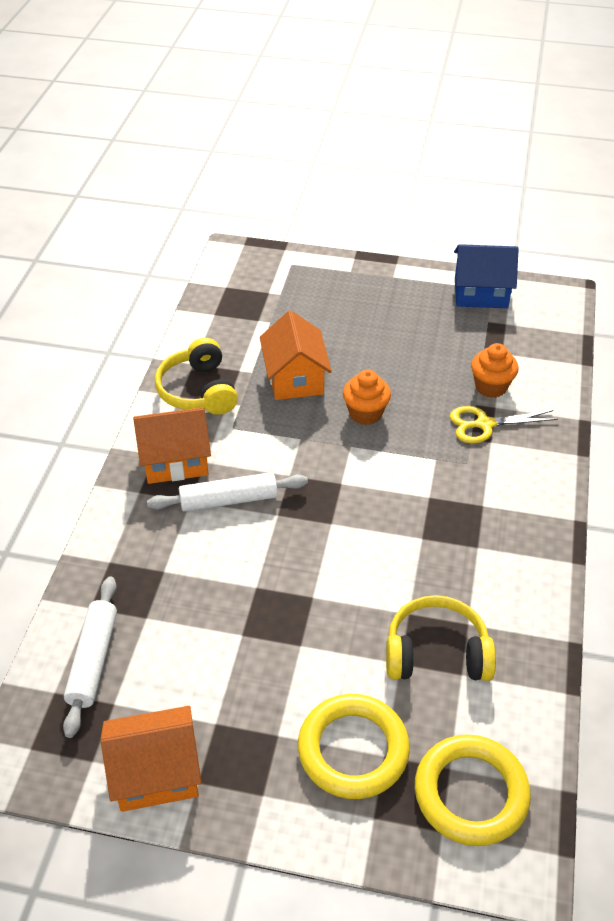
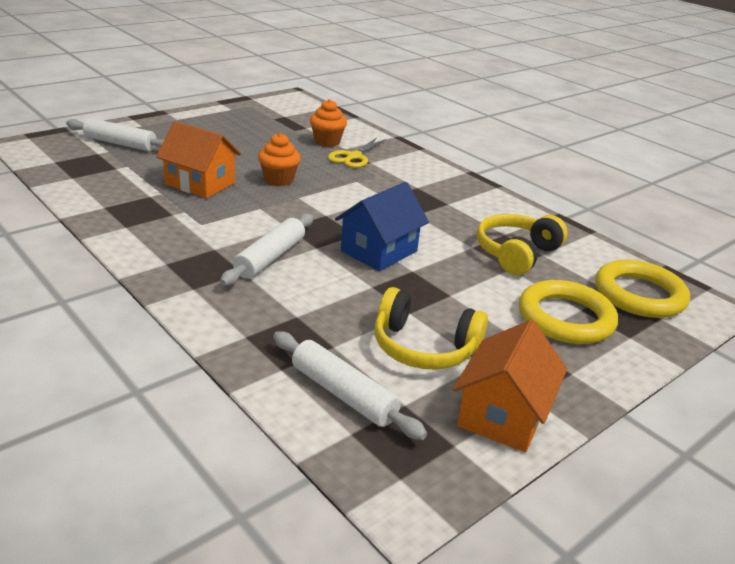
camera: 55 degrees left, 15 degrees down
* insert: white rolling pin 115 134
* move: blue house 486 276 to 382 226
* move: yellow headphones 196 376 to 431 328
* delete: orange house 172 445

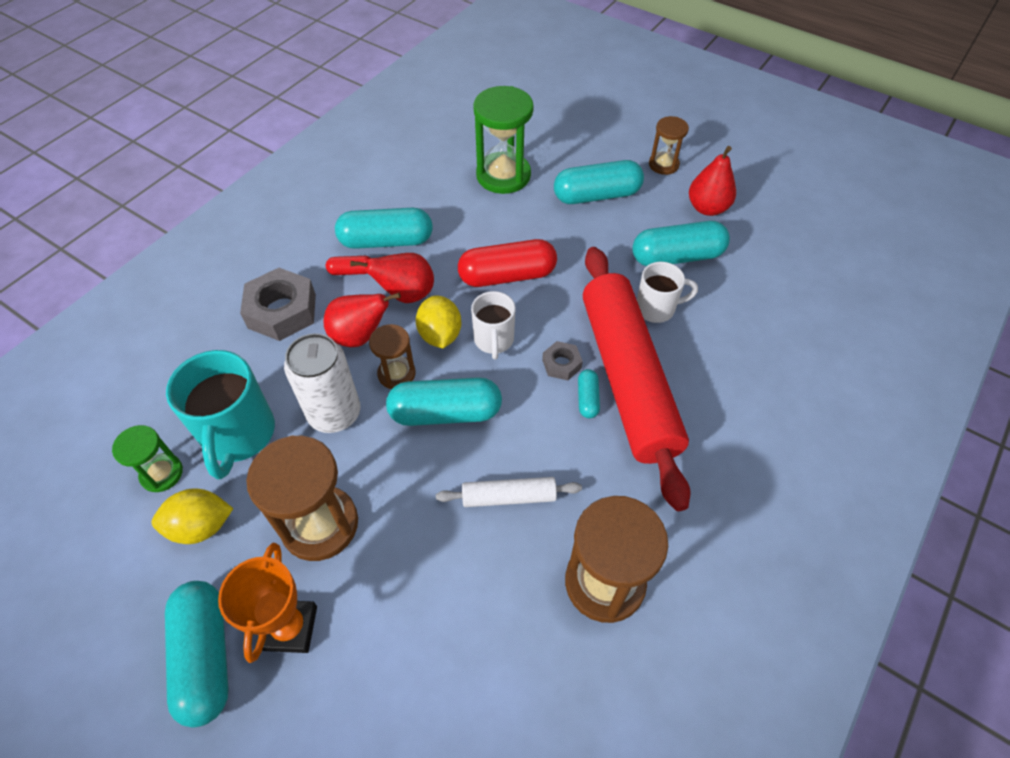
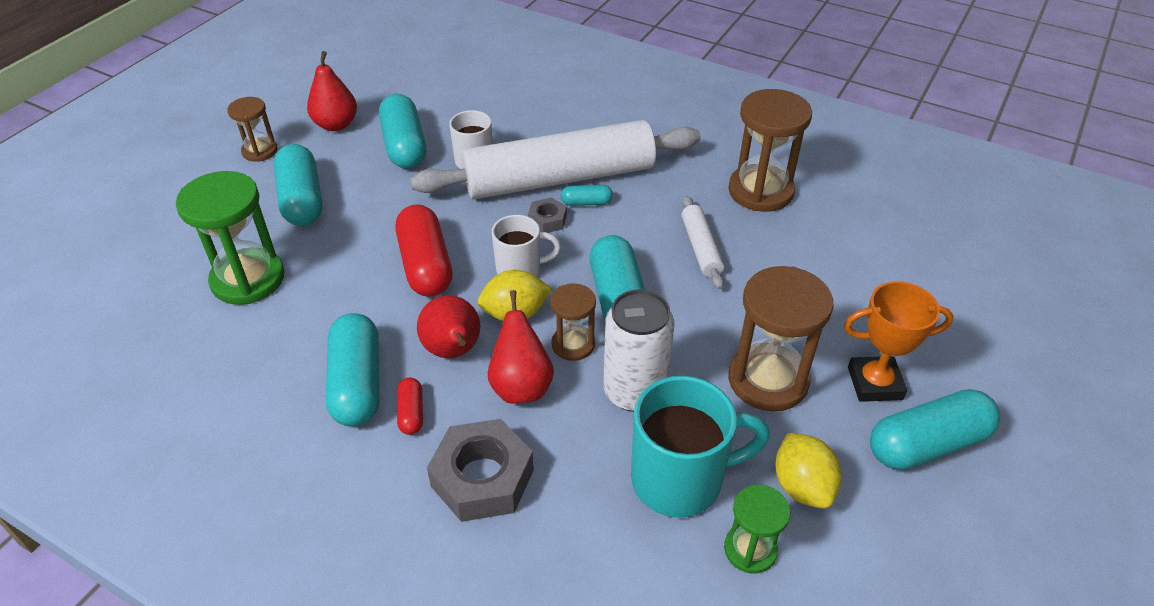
camera: 95 degrees left, 10 degrees down
* recolor: red rolling pin 637 379 to white rolling pin 555 159

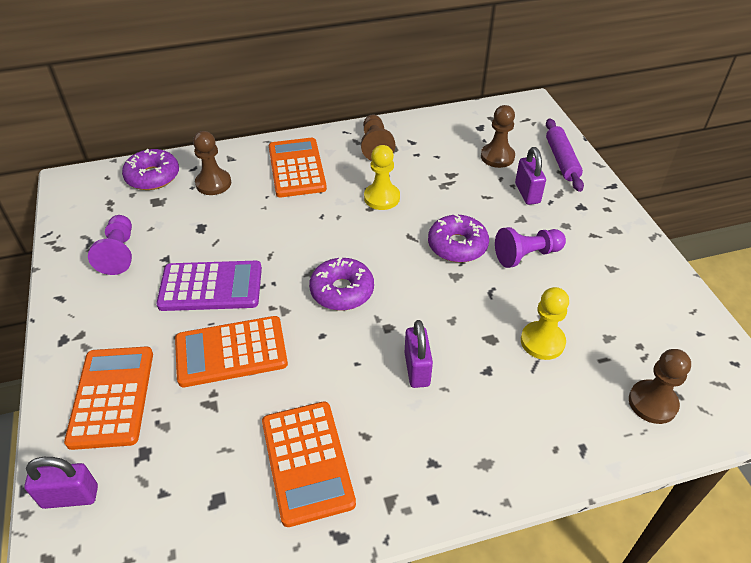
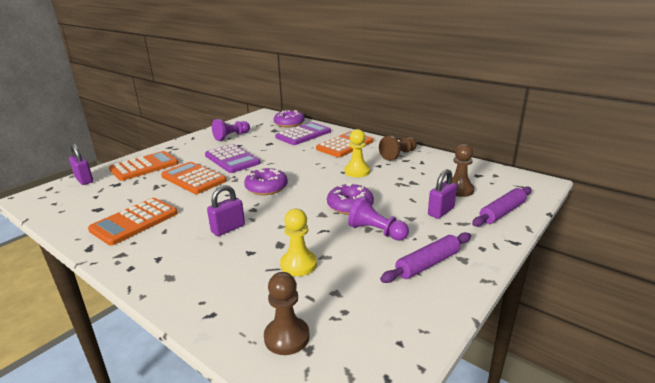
camera: 55 degrees right, 20 degrees down
* replace: brown pawn 212 163 to purple calculator 303 133
* insert: purple rolling pin 425 257

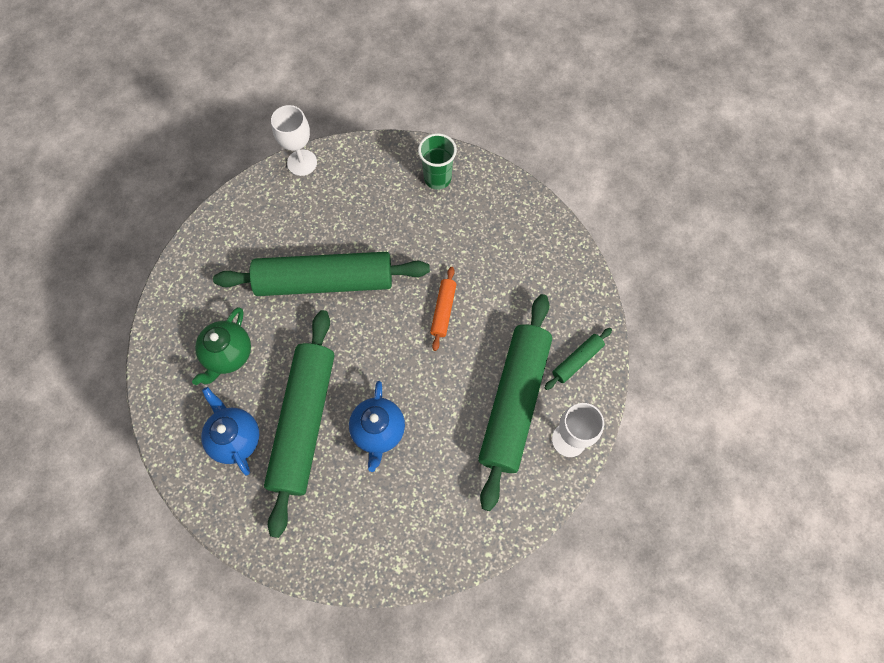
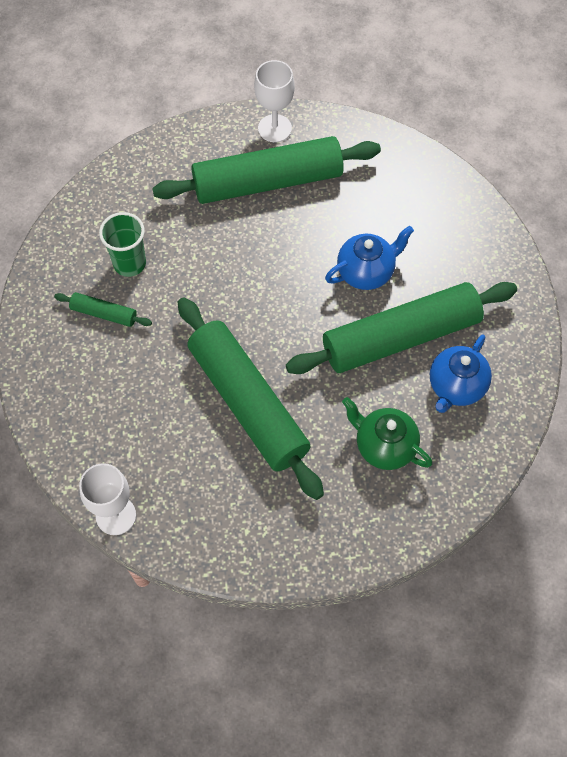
camera: 120 degrees left, 5 degrees down
* move: green rolling pin 578 359 to 103 309
* move: green cup 437 161 to 122 244
* rotate: green teapot 221 346 = 387 433 135 degrees counterclockwise
* delete: orange rolling pin 443 309

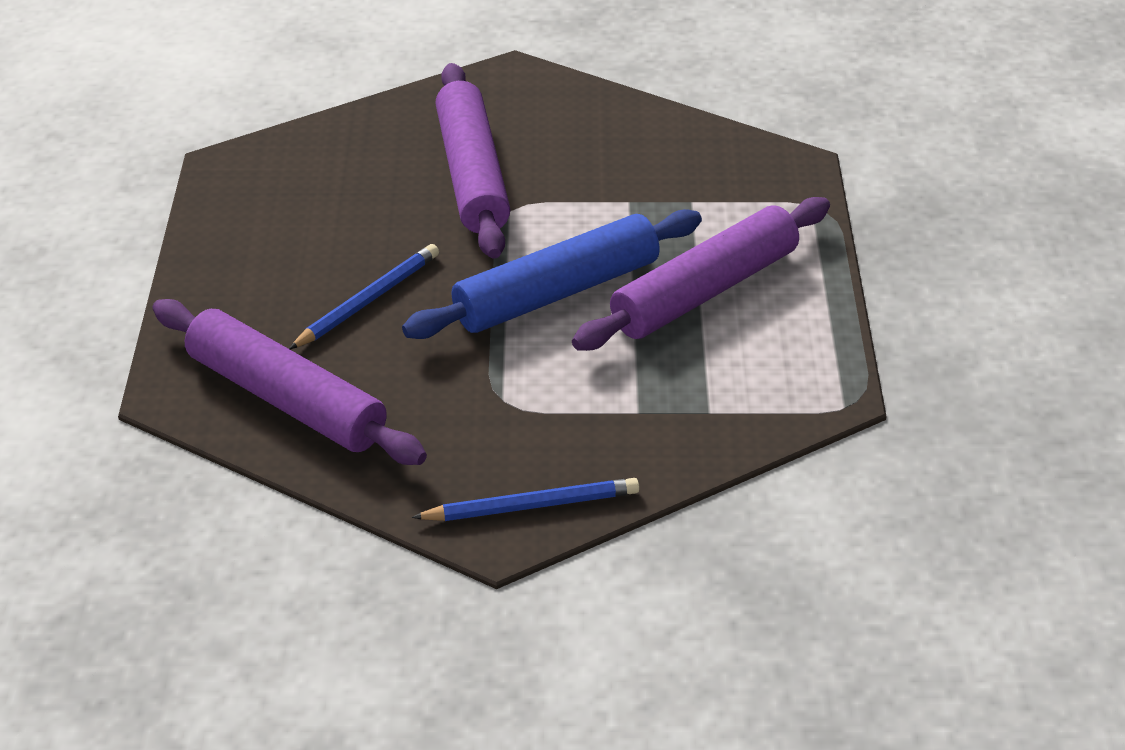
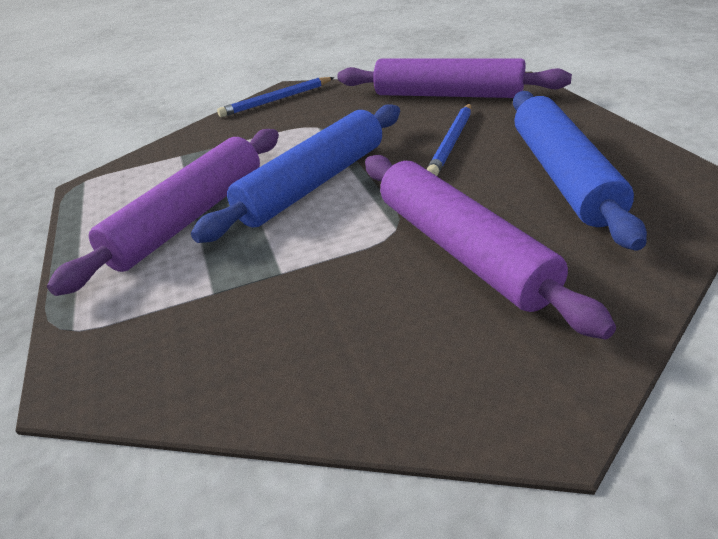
camera: 165 degrees right, 5 degrees down
* insert: blue rolling pin 580 170

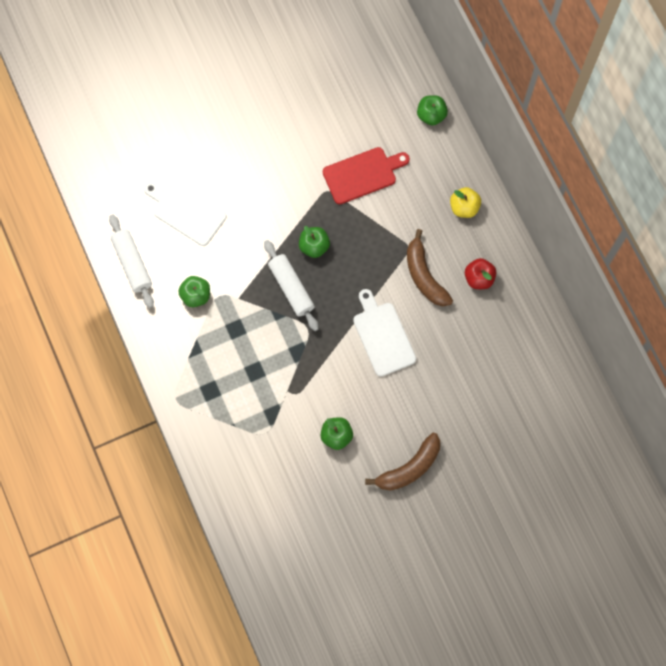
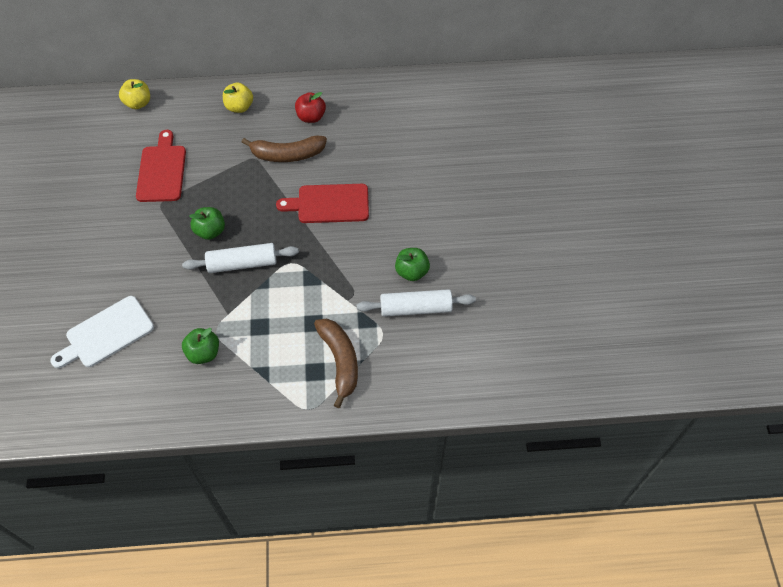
camera: 70 degrees left, 15 degrees down
* recolor: green apple 432 110 to yellow apple 134 94
* recolor: white cutting board 384 333 to red cutting board 322 203
* move: brown banana 402 462 to 336 363
* move: white rolling pin 131 261 to 416 303

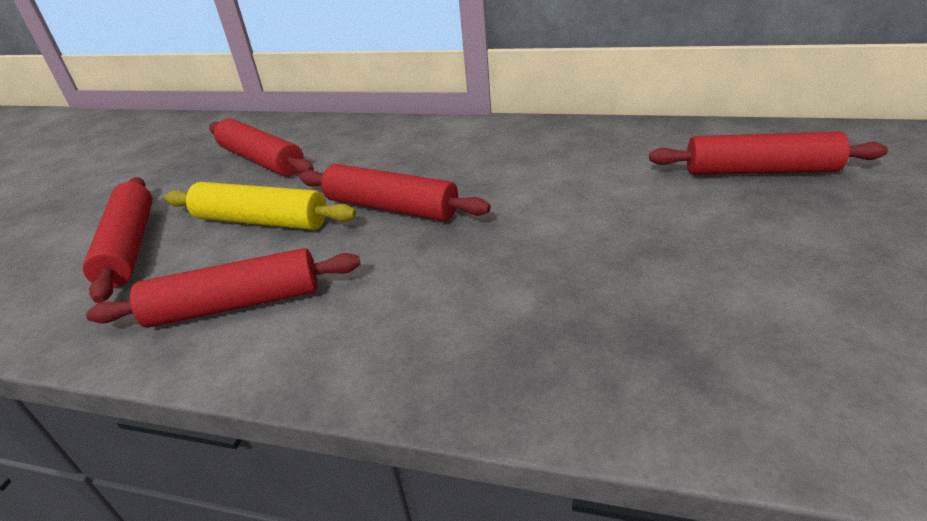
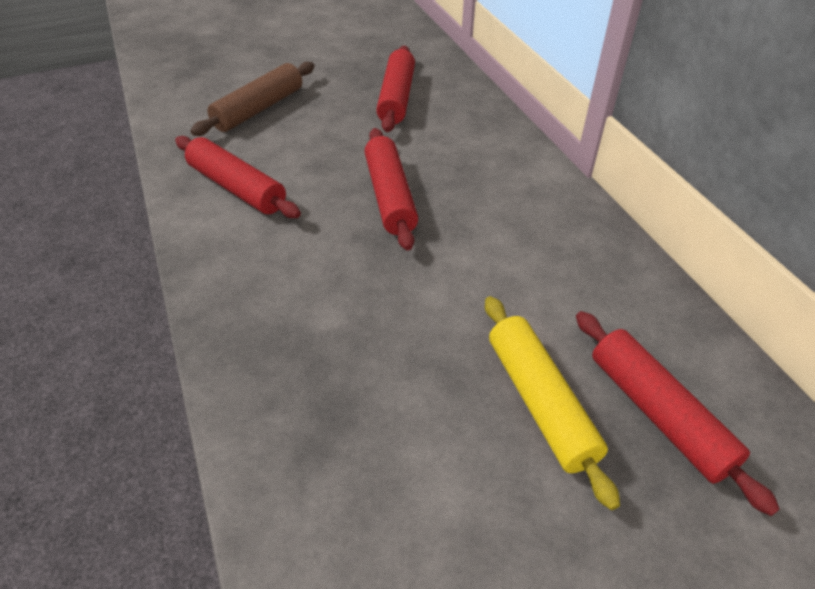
camera: 50 degrees right, 10 degrees up
* recolor: red rolling pin 117 240 to brown rolling pin 252 99
* move: yellow rolling pin 260 206 to 552 403

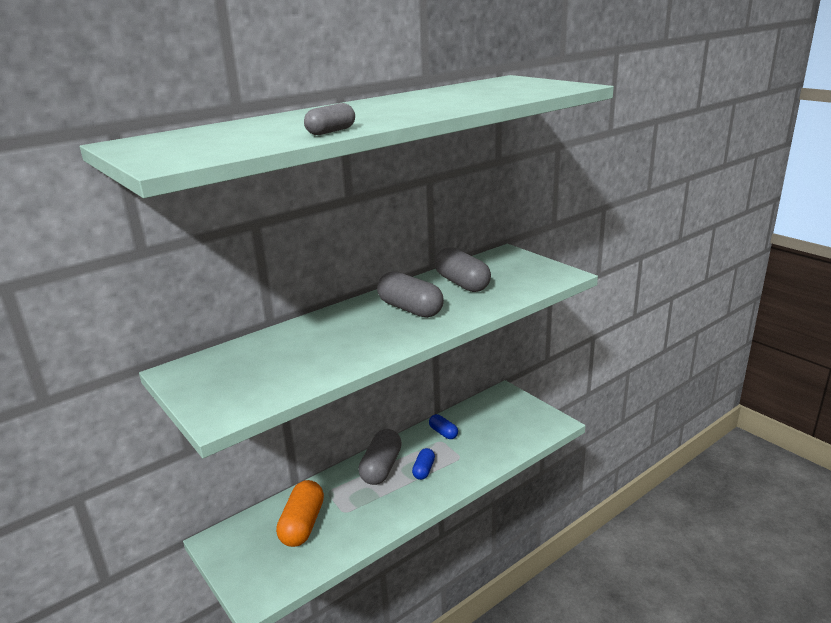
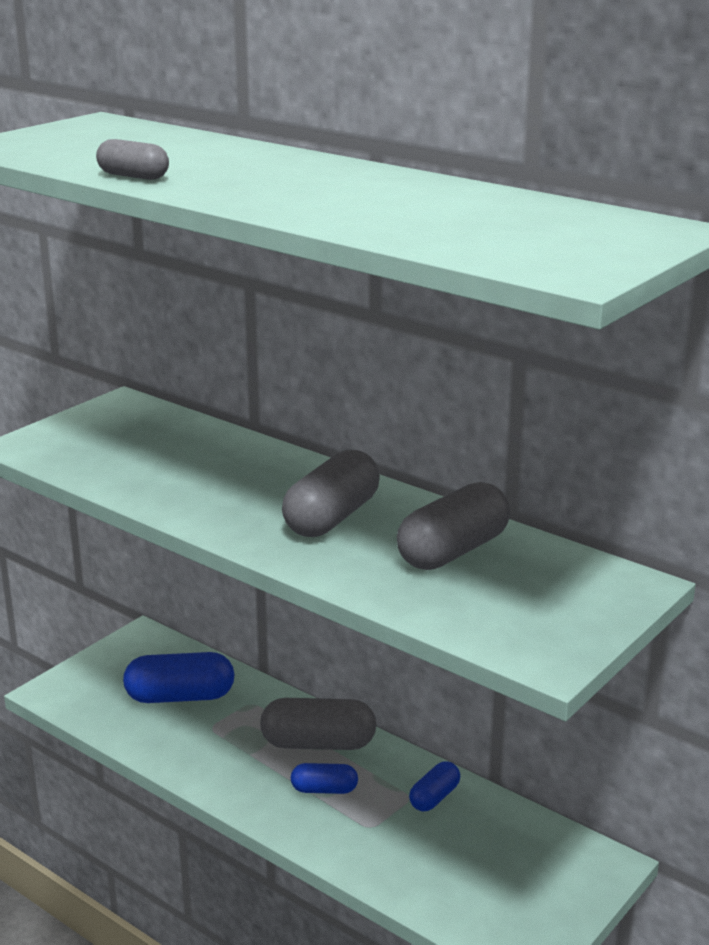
camera: 75 degrees right, 0 degrees up
* recolor: orange capsule 300 513 to blue capsule 179 677

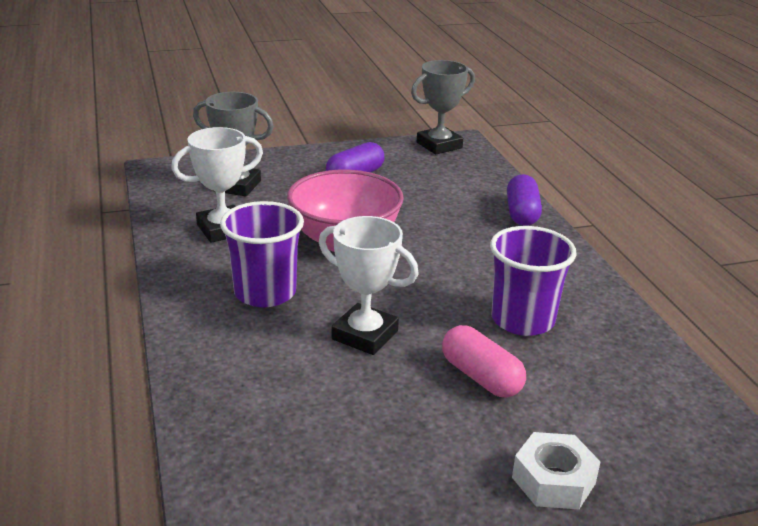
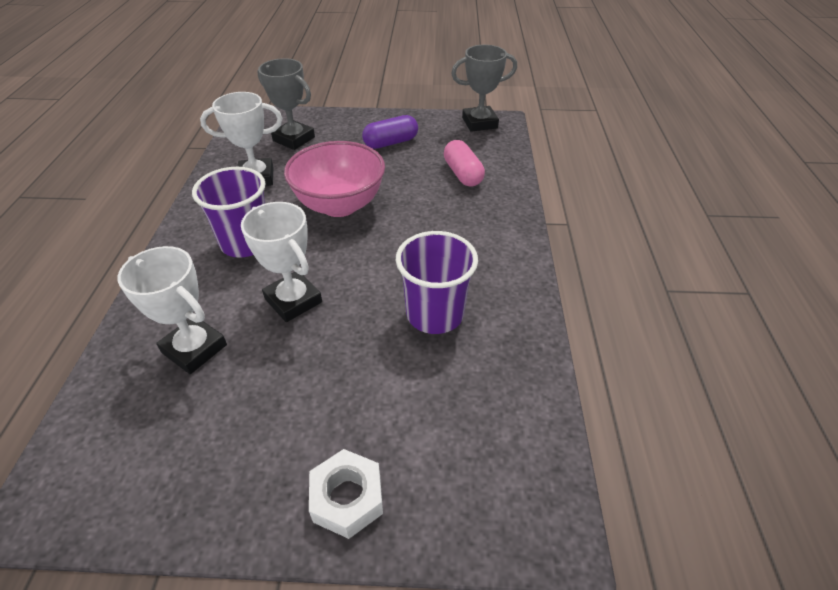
camera: 20 degrees right, 15 degrees up
* insert: white trophy 172 310
* move: pink capsule 484 361 to 464 163
* delete: purple capsule 524 200

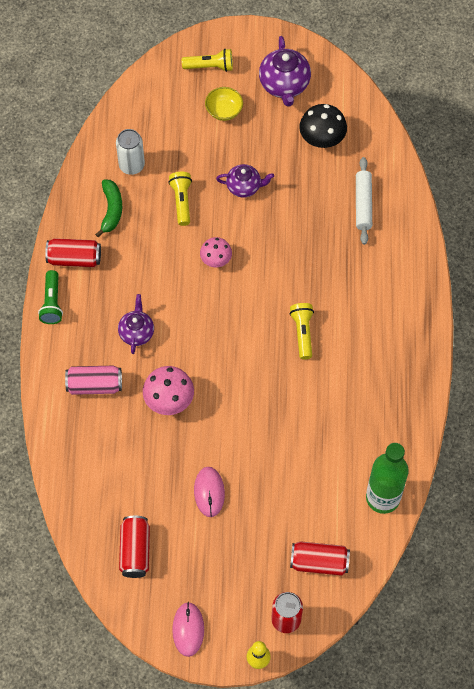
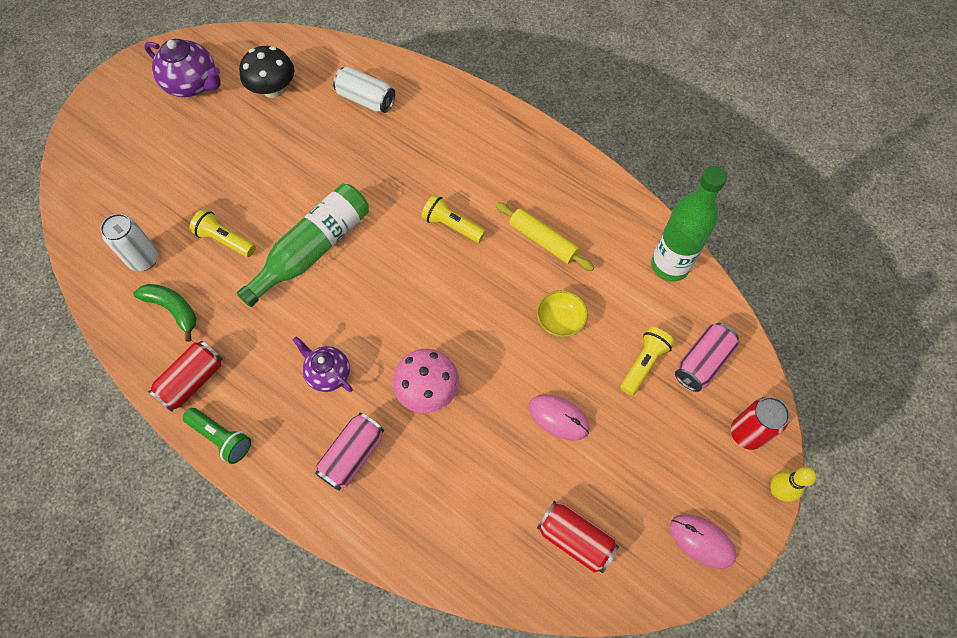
camera: 55 degrees left, 0 degrees up
* replace: pink mushroom 216 252 to green bottle 303 245
* replace: white rolling pin 364 201 to white can 364 89
* insert: yellow rolling pin 545 236
* move: yellow bowl 224 104 to 562 313
* move: yellow flashlight 207 60 to 647 361
* recolor: red can 320 558 to pink can 707 357
* delete: purple teapot 245 181

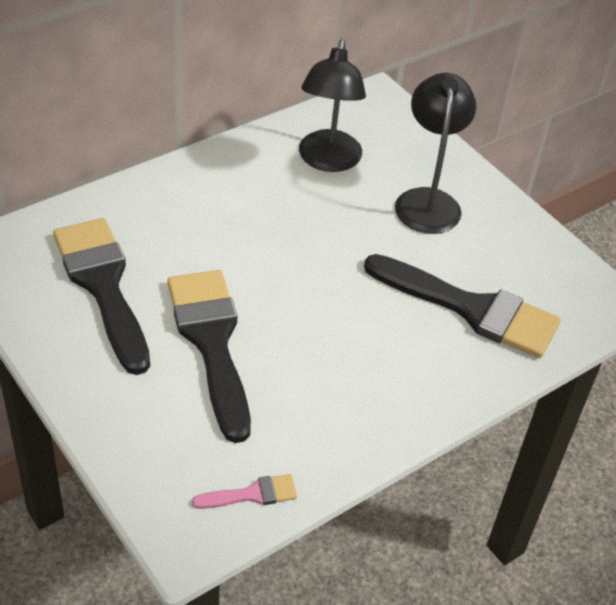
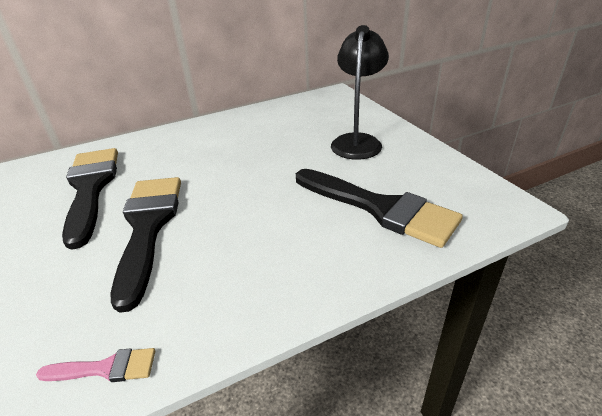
camera: 15 degrees right, 10 degrees down
* delete: black lamp 332 106

